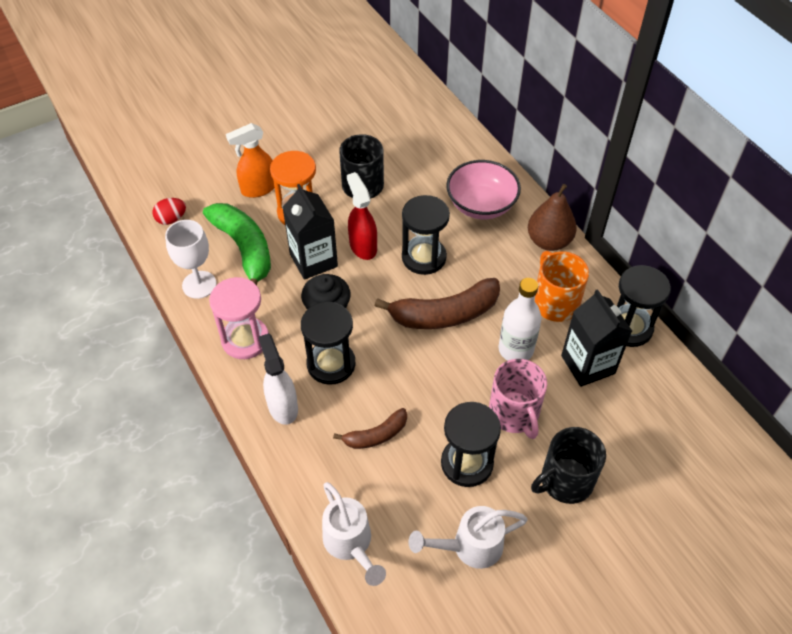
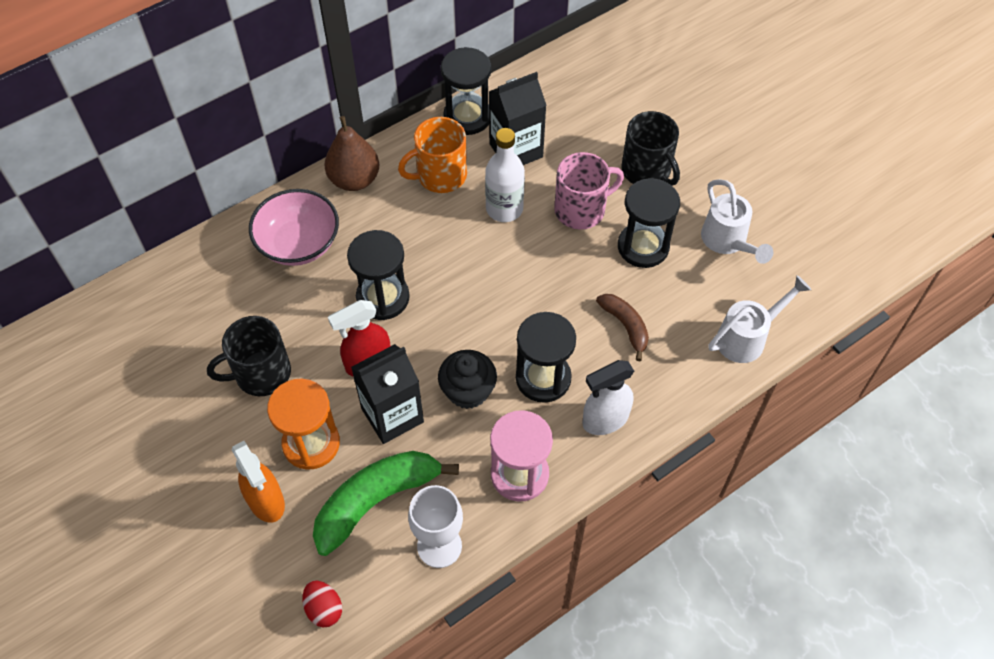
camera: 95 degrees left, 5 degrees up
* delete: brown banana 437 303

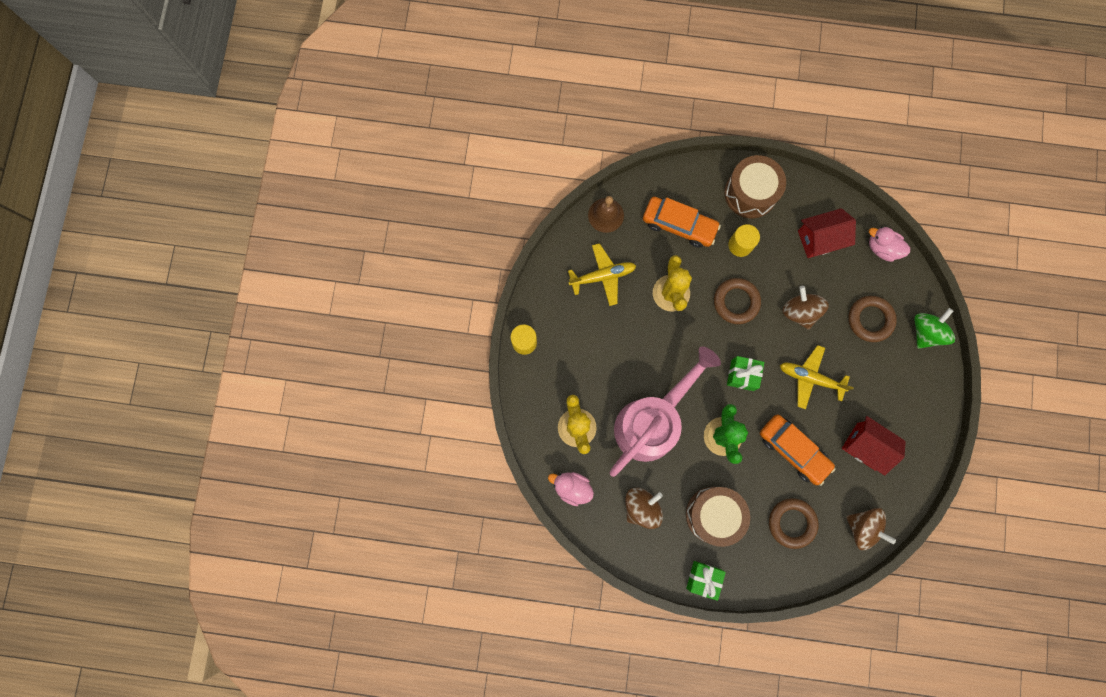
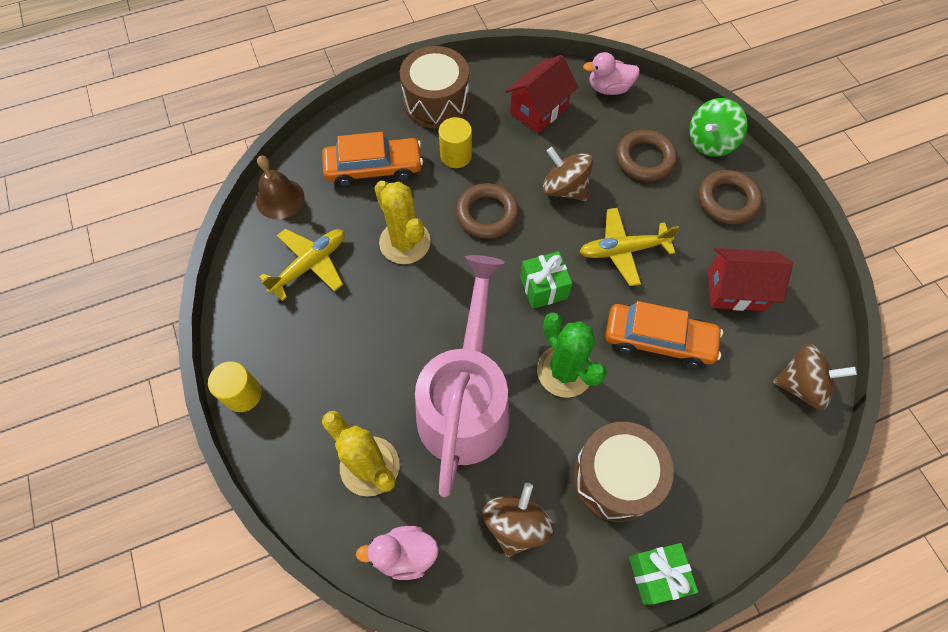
camera: 30 degrees left, 15 degrees down
* rotate: green spinning top 934 328 = 718 127 135 degrees counterclockwise
* move: brown ring 794 523 to 730 197

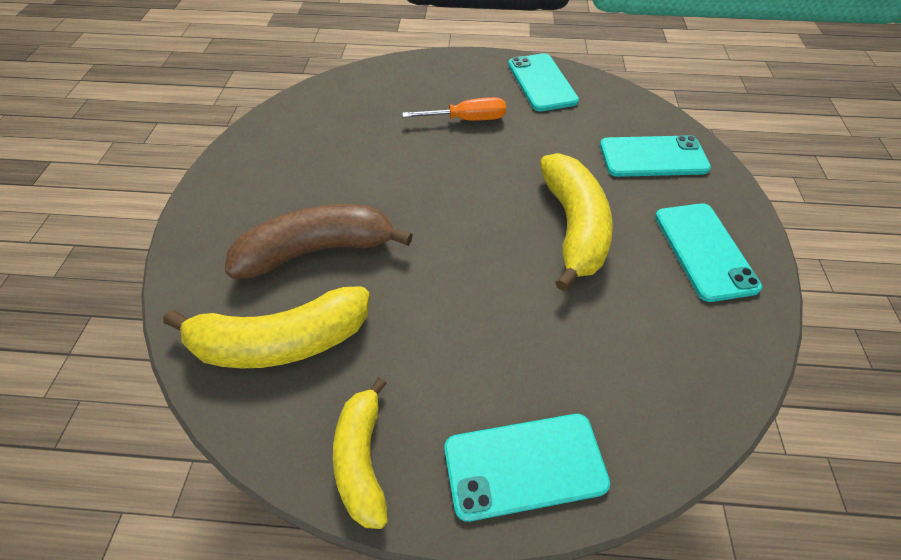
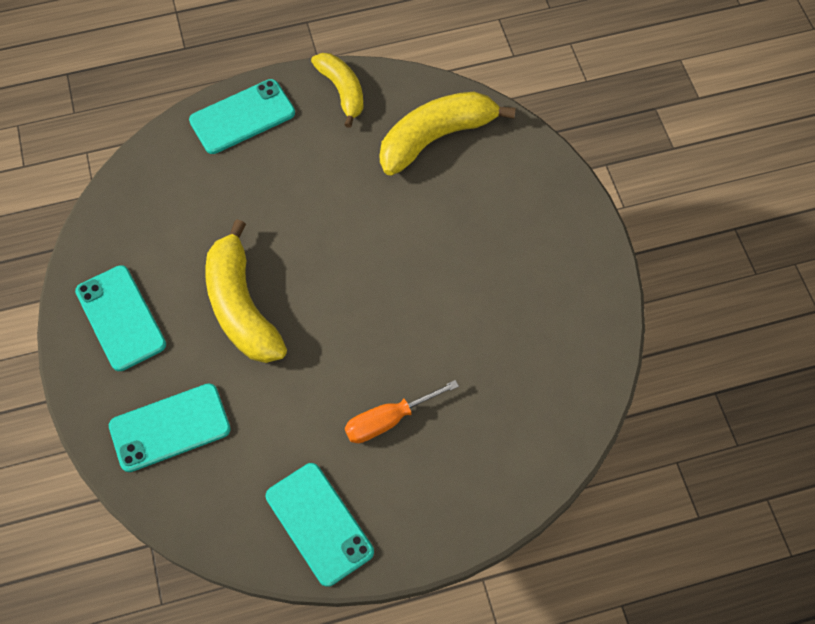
camera: 160 degrees right, 10 degrees up
* delete: brown banana 319 241

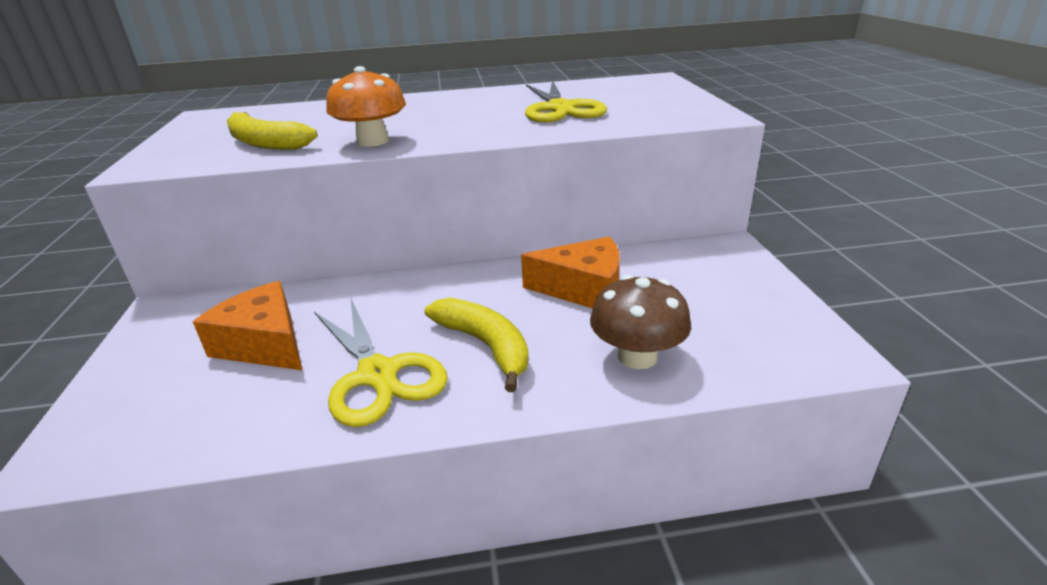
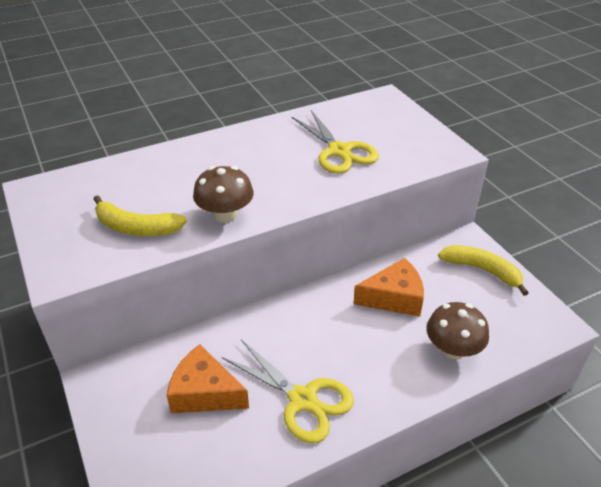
camera: 20 degrees left, 10 degrees up
* recolor: orange mushroom 366 106 to brown mushroom 223 194
* move: yellow banana 477 345 to 483 270

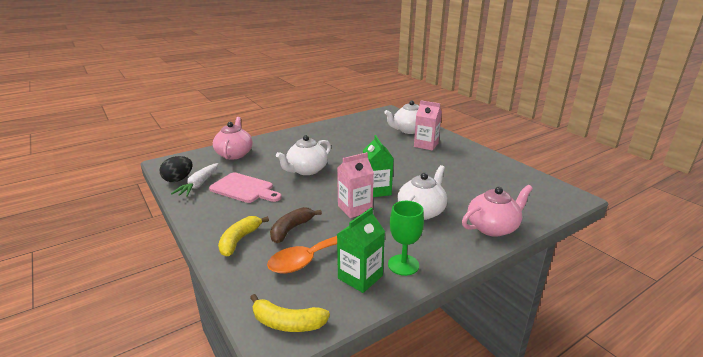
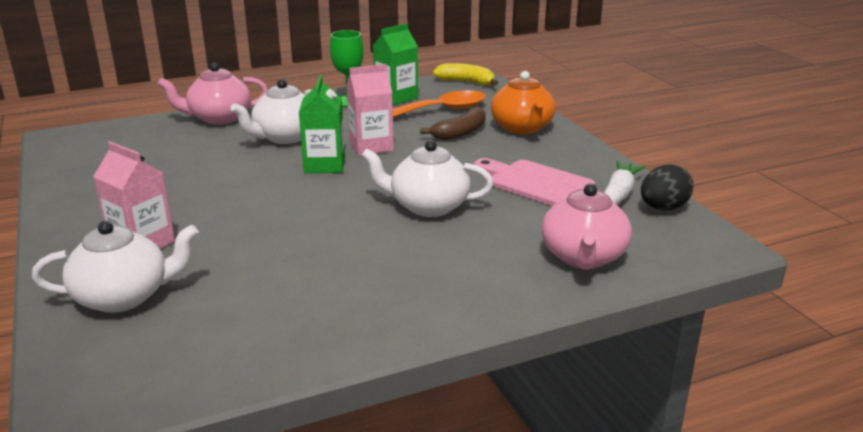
camera: 170 degrees left, 0 degrees up
* rotate: white teapot 303 155 = 427 178 135 degrees counterclockwise
* replace: yellow banana 243 236 to orange teapot 523 102

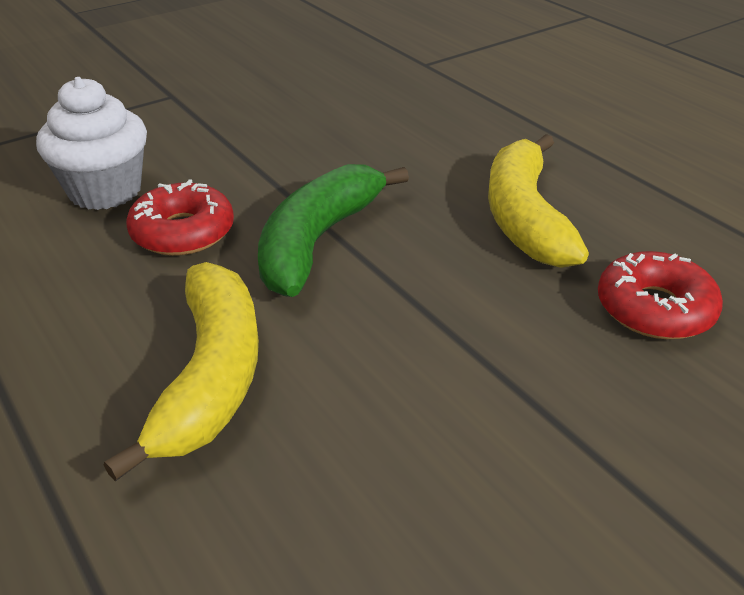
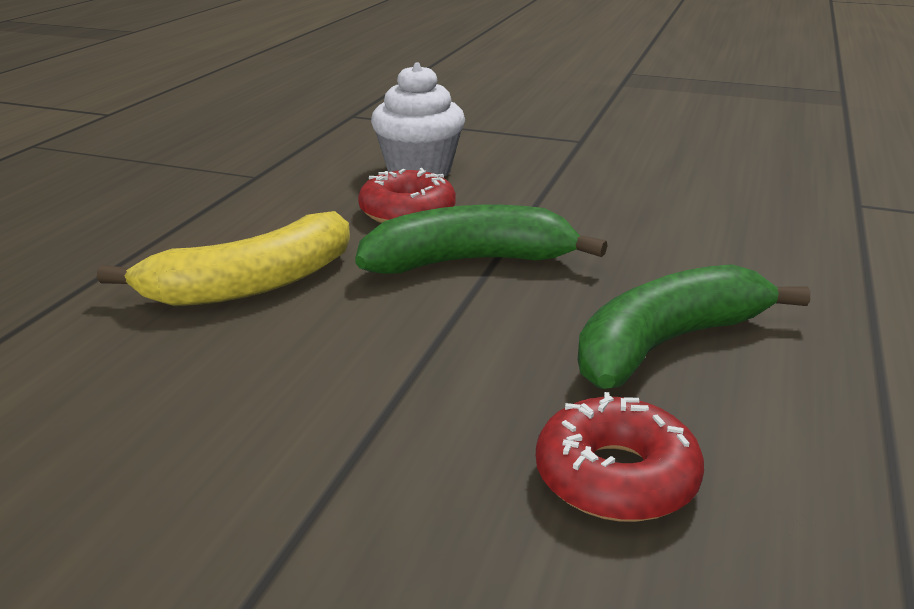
camera: 55 degrees right, 10 degrees down
* recolor: yellow banana 538 201 to green banana 694 326

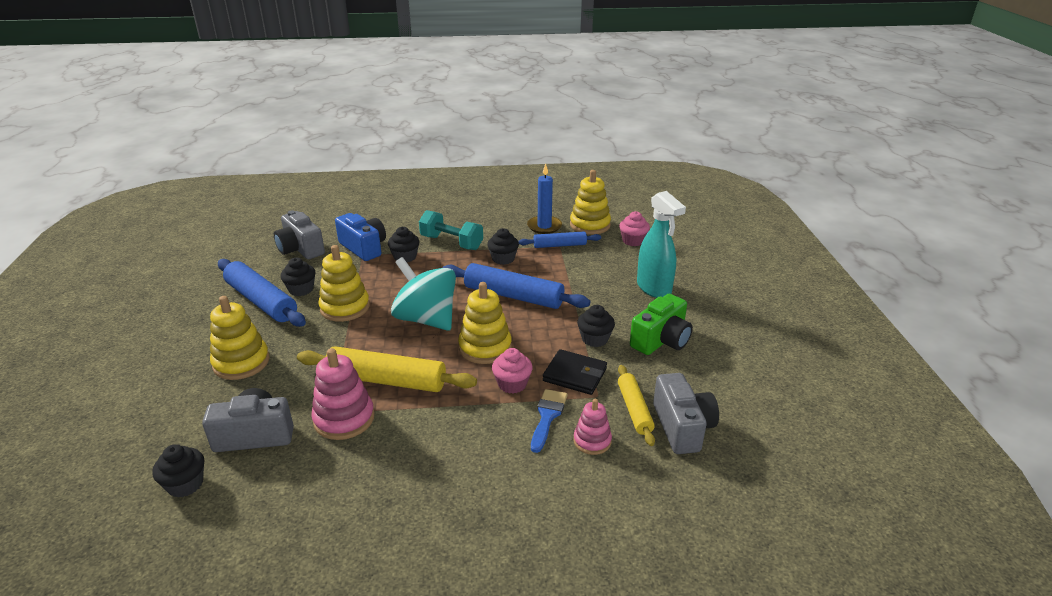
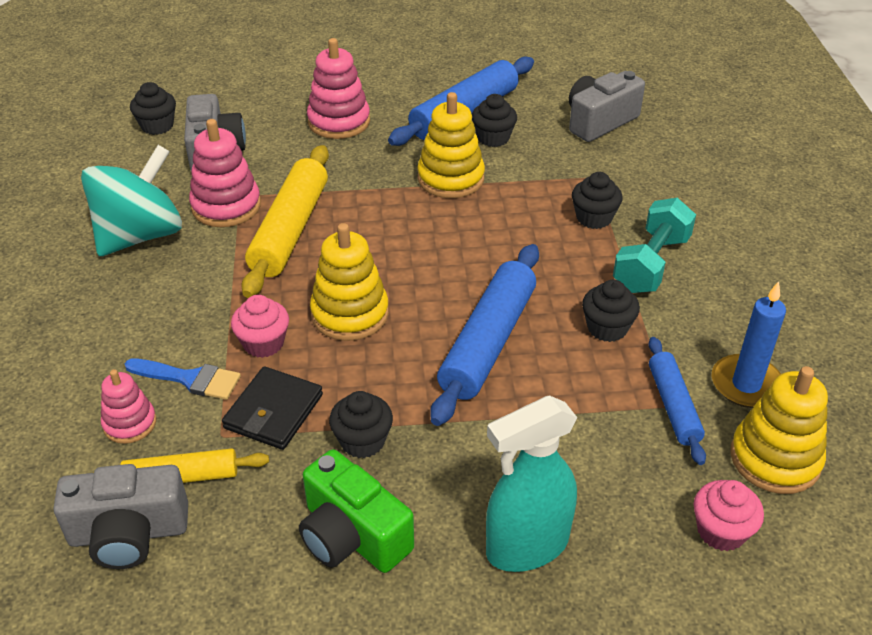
camera: 90 degrees right, 10 degrees up
* move: turquoise spinning top 423 294 to 131 200
* recolor: yellow stacking toy 240 338 to pink stacking toy 338 88
* delete: blue camera 360 237

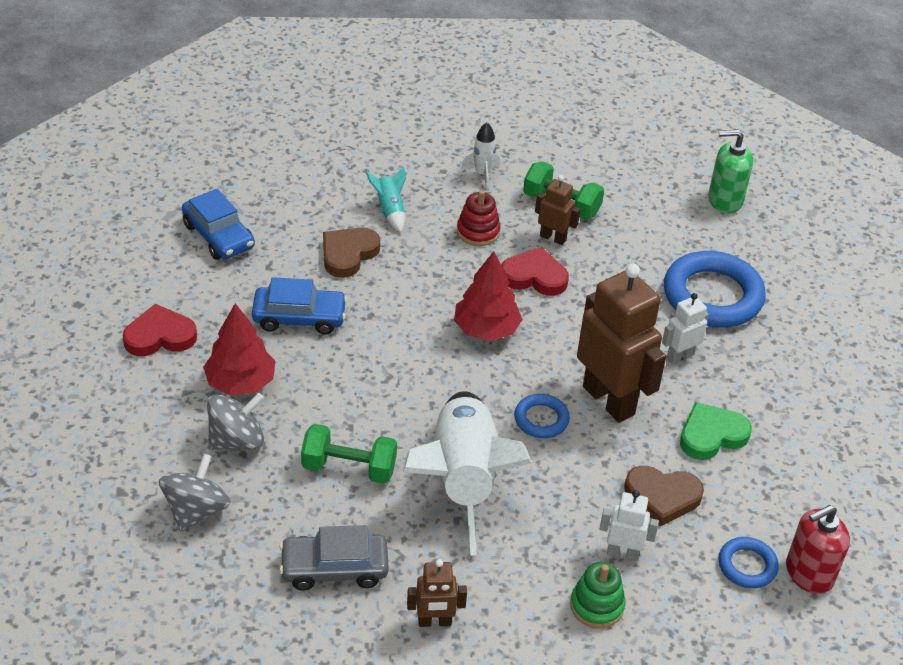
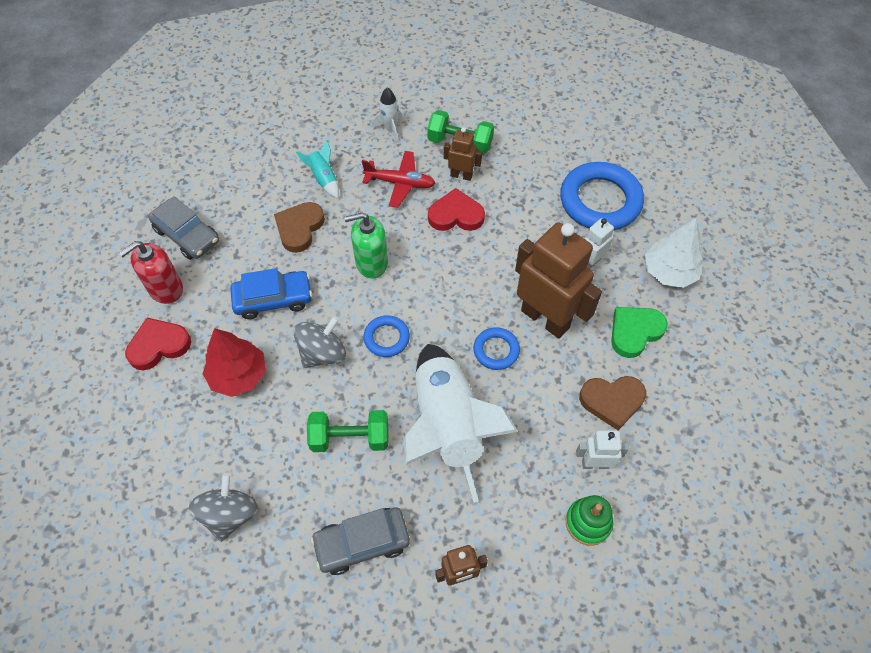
camera: 10 degrees left, 15 degrees up
* move: red soap dispenser 818 549 to 151 272
* recolor: blue car 218 224 to grey car 183 228
* move: grey spinning top 235 421 to 319 342
* move: green soap dispenser 730 171 to 366 245
* replace: red stacking toy 478 218 to red plane 398 179
* move: blue ring 748 562 to 387 336
* insert: white tree 674 253
* delete: red tree 488 296

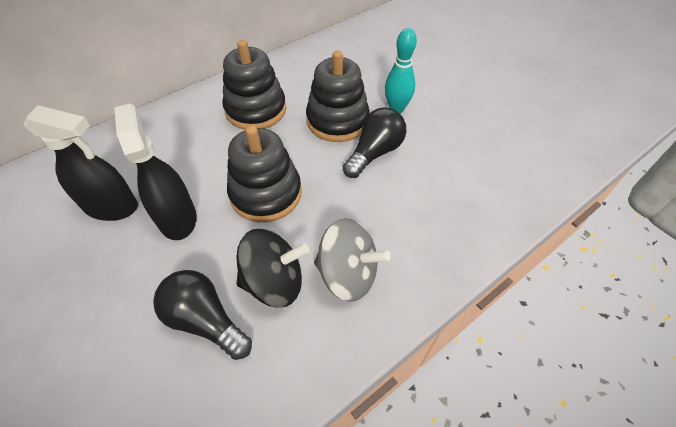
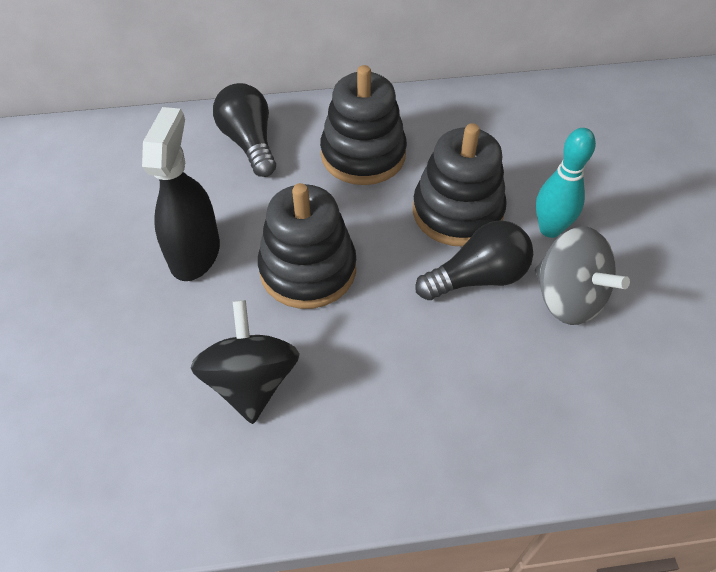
camera: 30 degrees right, 0 degrees up
* rotate: black spinning top 273 268 = 245 362 120 degrees counterclockwise
* move: black light bulb 202 315 to 244 130
* move: grey spinning top 352 260 to 582 275
* delete: black spray bottle 81 163

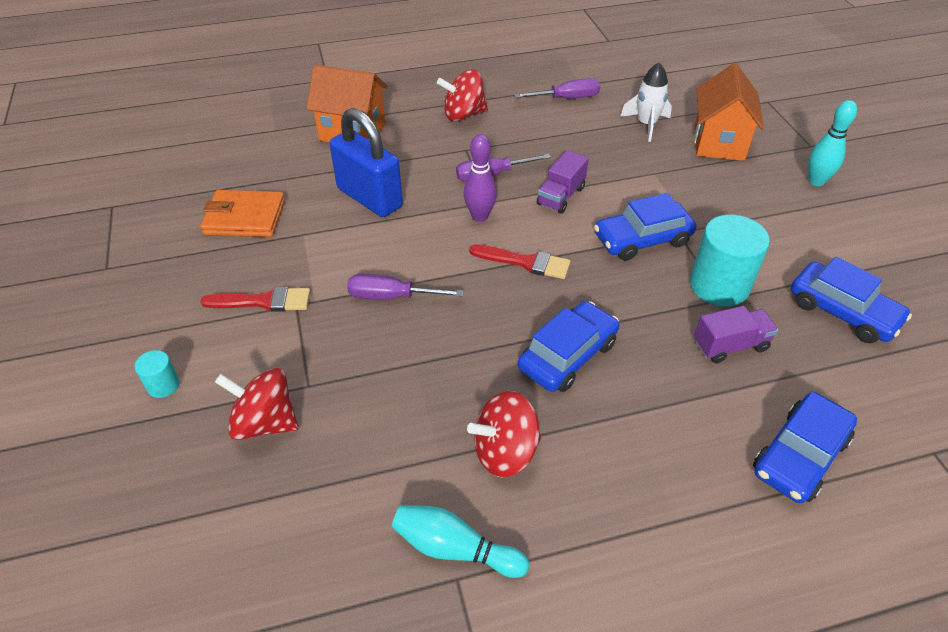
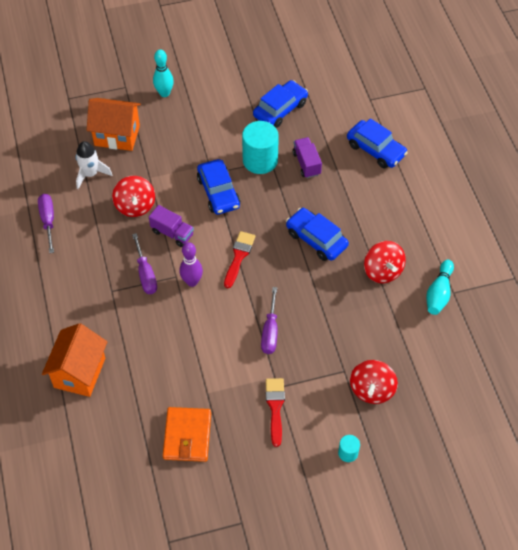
camera: 90 degrees left, 10 degrees up
* move: red spinning top 462 95 to 133 196
* delete: blue padlock 366 162

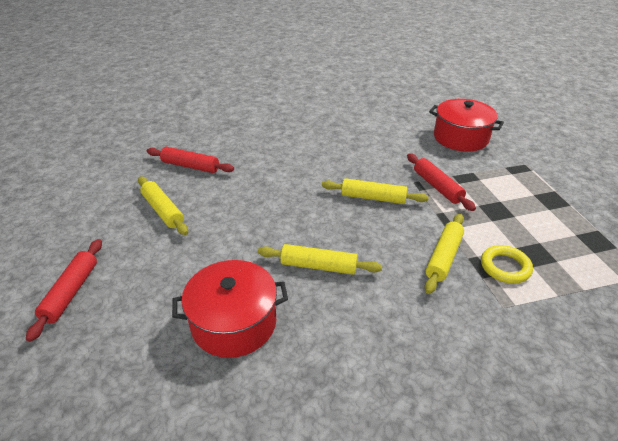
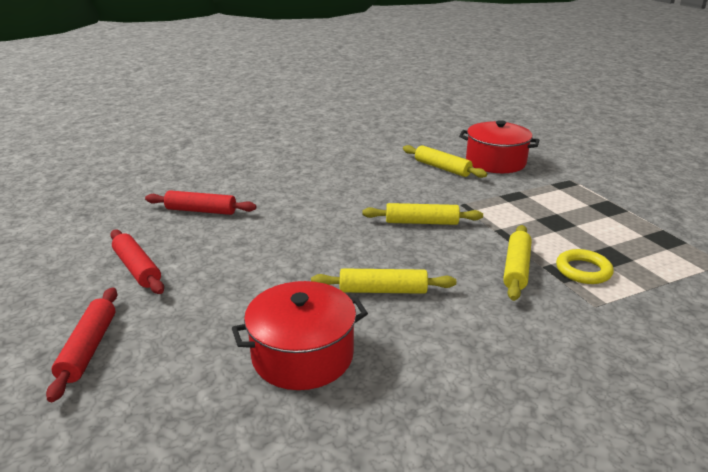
camera: 10 degrees left, 10 degrees down
* move: red rolling pin 441 182 to 137 261
* move: yellow rolling pin 163 205 to 445 161

